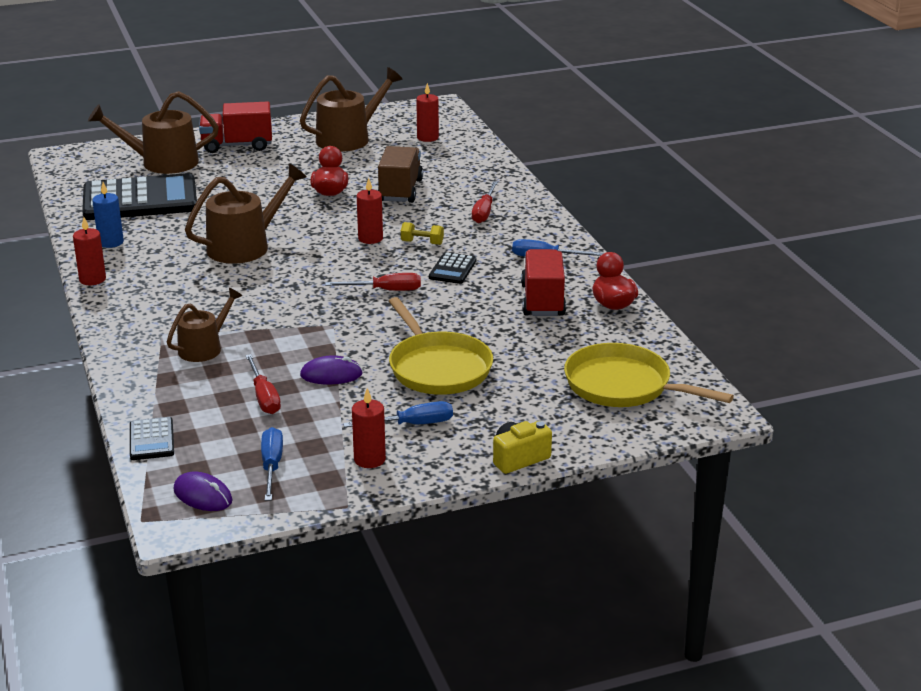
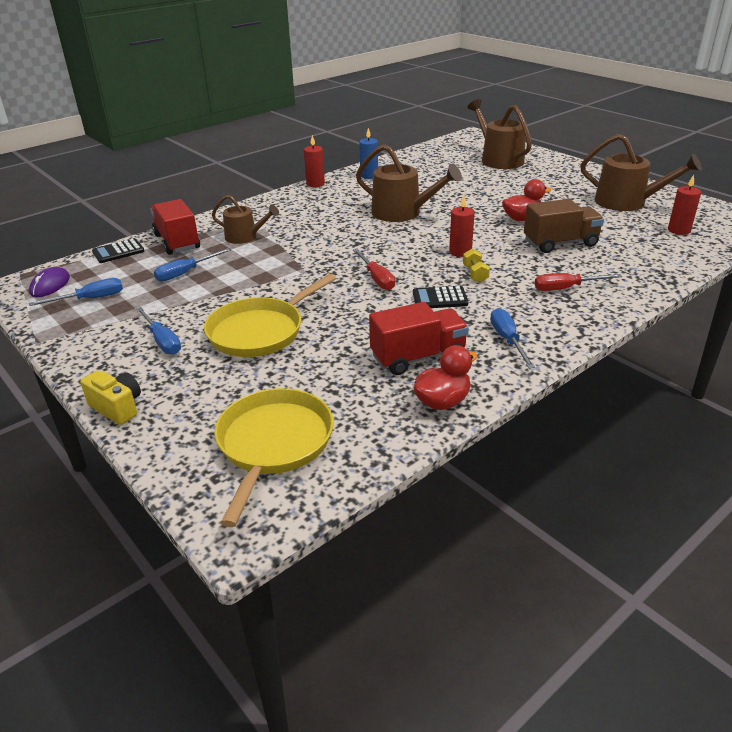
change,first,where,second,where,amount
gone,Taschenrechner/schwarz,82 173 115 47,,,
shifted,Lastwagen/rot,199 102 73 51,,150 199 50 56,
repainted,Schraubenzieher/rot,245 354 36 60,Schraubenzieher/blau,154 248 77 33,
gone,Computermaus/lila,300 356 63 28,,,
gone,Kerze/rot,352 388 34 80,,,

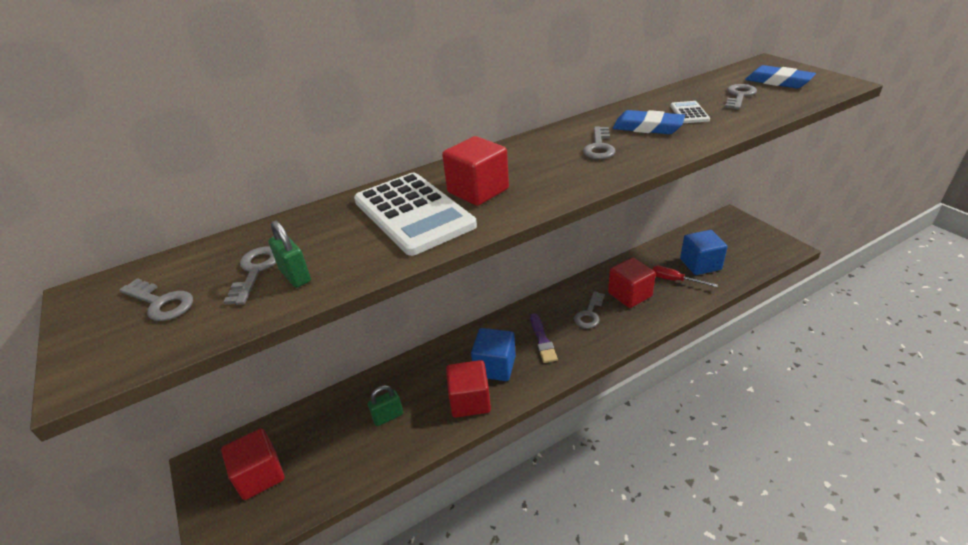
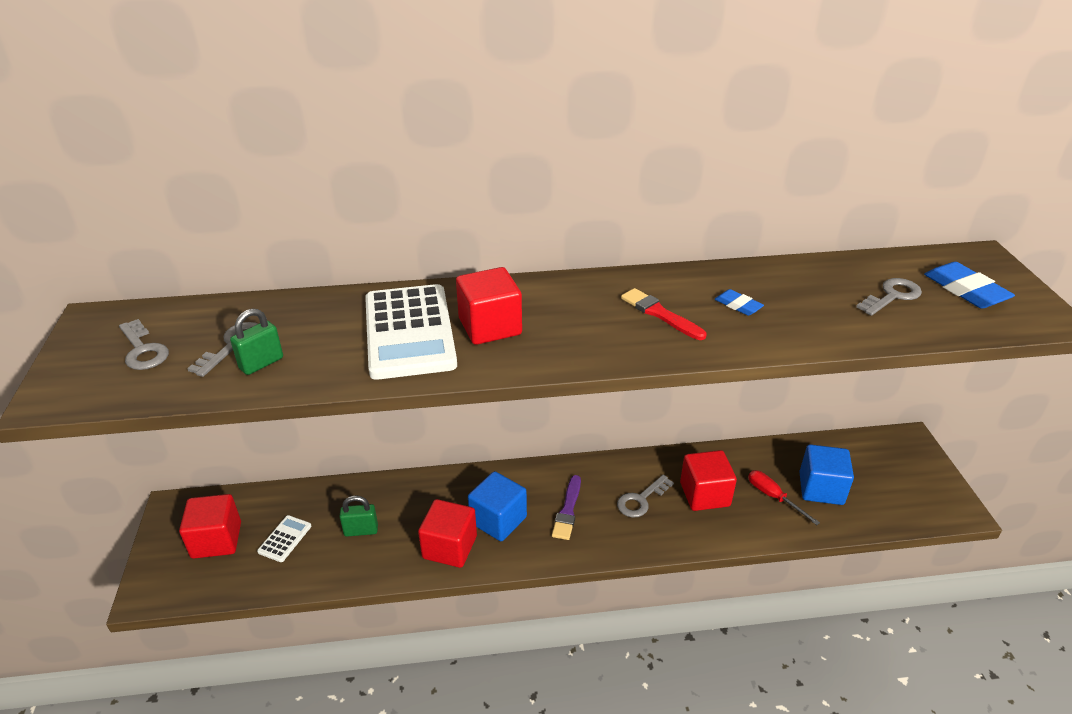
change,first,where,second,where,amount
rotated,Vorhängeschloss/grün,269 221 42 67,,230 308 53 67,60 degrees clockwise
swapped,Schlüssel/grau,583 126 33 33,Pinsel/rot,621 288 85 52,
scaled,Radiergummi/blau,613 110 72 24,,714 289 50 27,x0.57
shifted,Taschenrechner/weiß,670 101 40 22,,257 515 54 47,

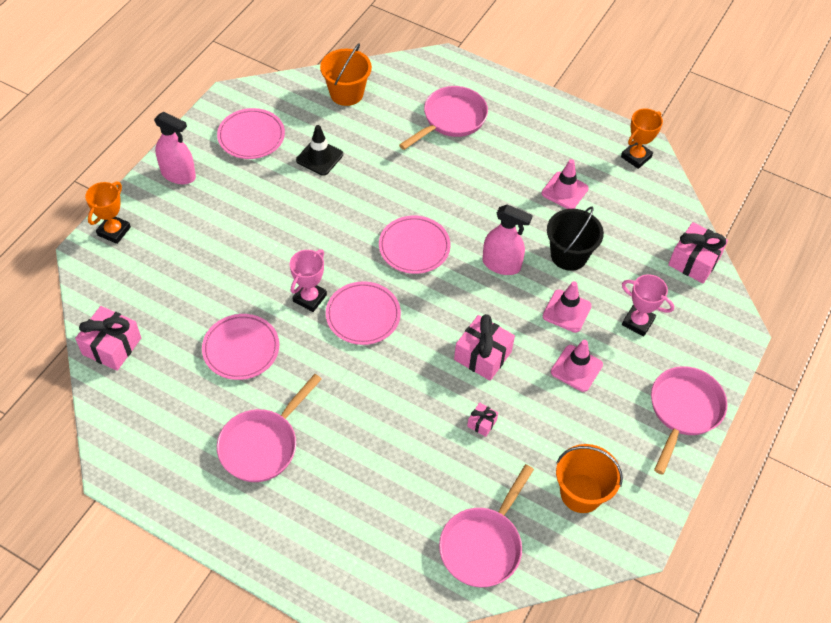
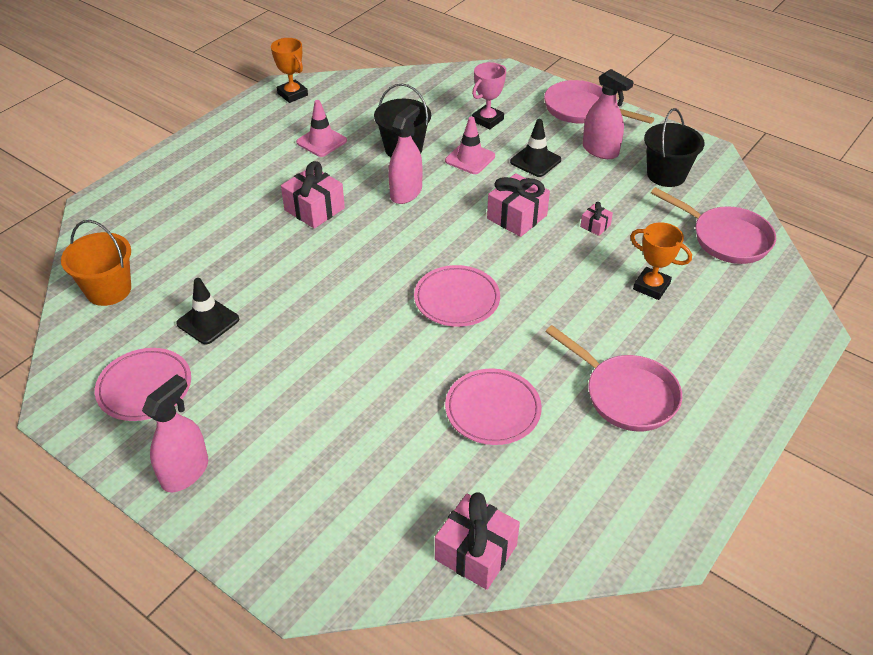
change,first,where,second,where,amount
shifted,Pokal/orange,85 181 46 63,,630 222 62 78,
gone,Pokal/rosa,290 249 37 63,,,
gone,Teller/rosa,379 216 72 58,,,
gone,Pfanne/rosa,399 86 89 64,,,
repainted,Leitkegel/rosa,551 340 52 52,Leitkegel/schwarz,510 119 51 58,
repainted,Eimer/orange,556 444 67 69,Eimer/schwarz,644 108 61 79,
shifted,Geschenk/rosa,668 222 60 61,,281 161 64 68,
new,,,Sprühflasche/rosa,583 69 51 90,

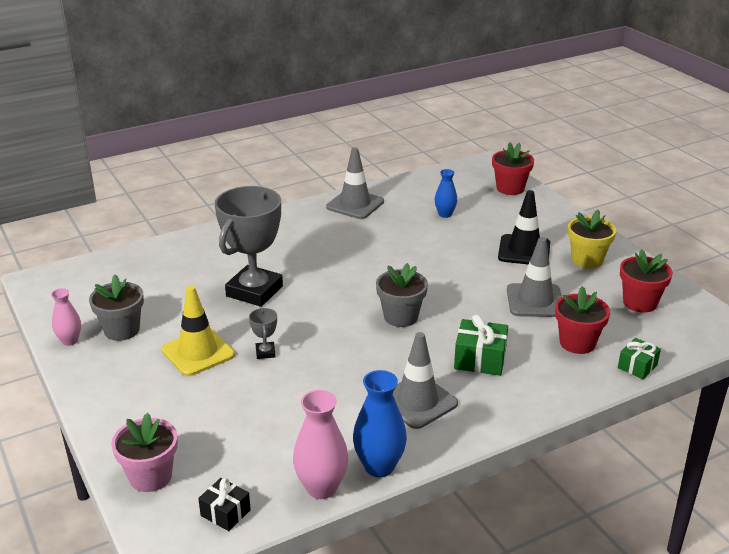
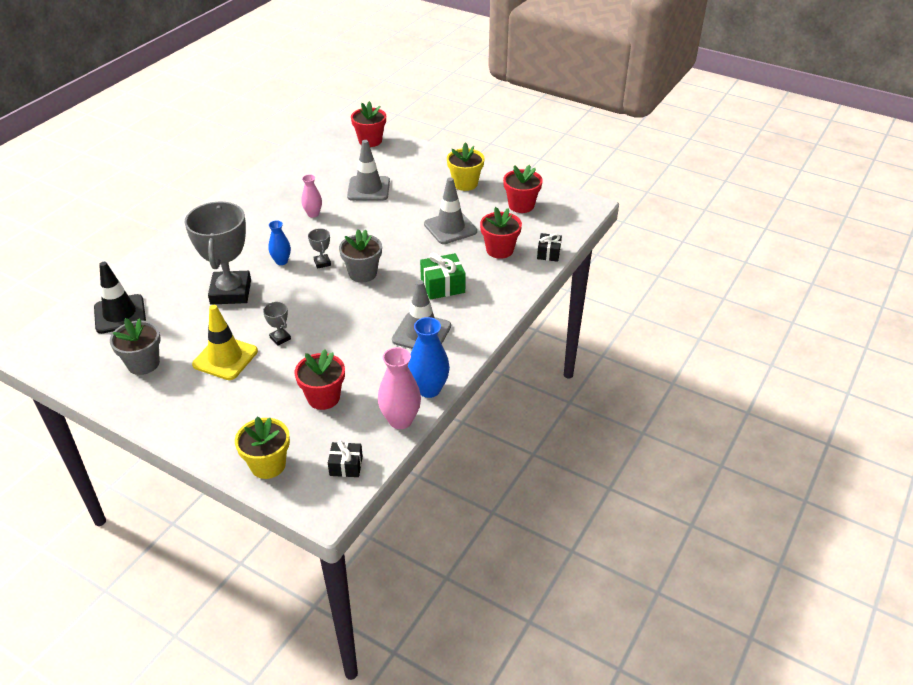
change,first,where,second,where,amount
shifted,Vase/rosa,51 288 30 58,,301 175 21 43,
repainted,Blumentopf/rosa,111 413 67 79,Blumentopf/gelb,235 417 55 62,
shifted,Leitkegel/grau,326 147 58 72,,347 140 43 61,
shifted,Vase/blau,435 169 22 49,,268 221 23 44,
shifted,Leitkegel/schwarz,498 190 52 74,,94 262 52 72,
repainted,Geschenk/grün,618 338 43 41,Geschenk/schwarz,537 233 25 29,
new,,,Blumentopf/rot,295 350 50 60,
new,,,Pokal/grau,308 228 23 41,

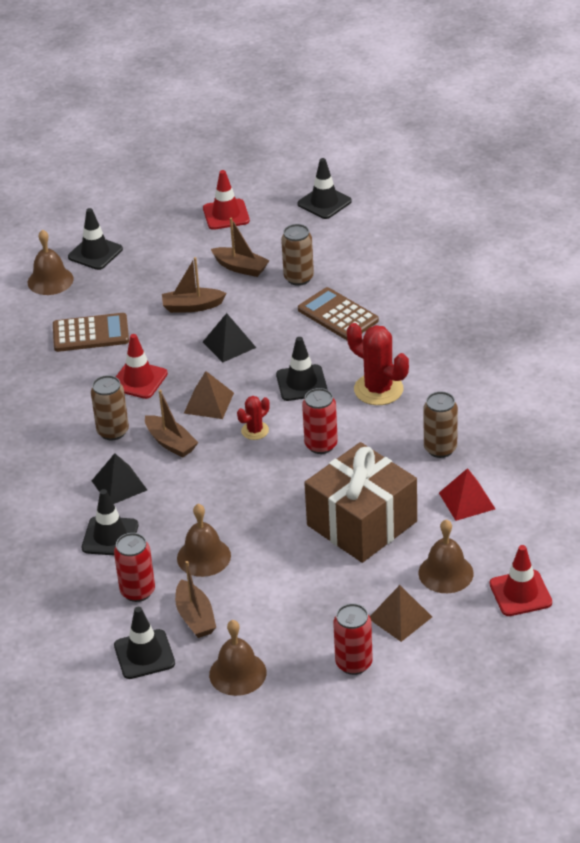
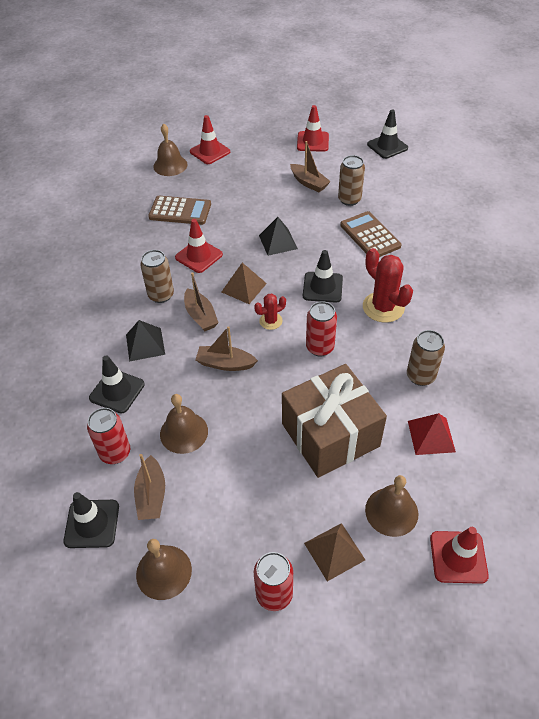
change,first,where,second,where,amount
repainted,Leitkegel/schwarz,68 208 55 62,Leitkegel/rot,190 115 40 49,
shifted,Boot/braun,162 257 65 56,,195 326 63 45,

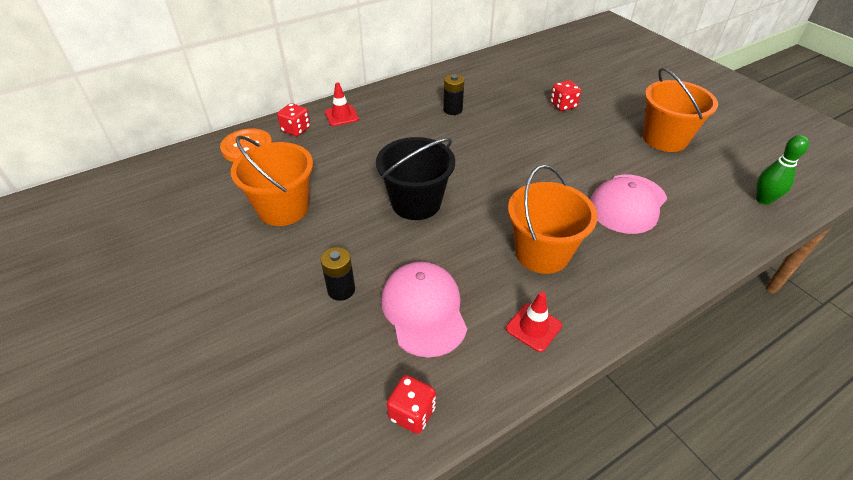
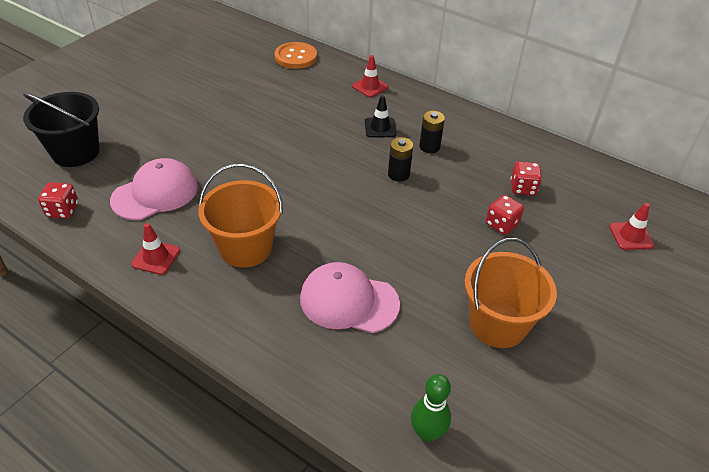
change,first,where,second,where,amount
gone,Eimer/orange,231 136 82 90,,,
shifted,Spielwürfel/rot,277 103 33 33,,511 161 31 35,
shifted,Batterie/schwarz,321 247 34 54,,388 137 25 45,
shifted,Eimer/schwarz,376 137 79 83,,23 92 76 75,
new,,,Leitkegel/schwarz,365 95 32 43,
new,,,Leitkegel/rot,609 203 45 47,

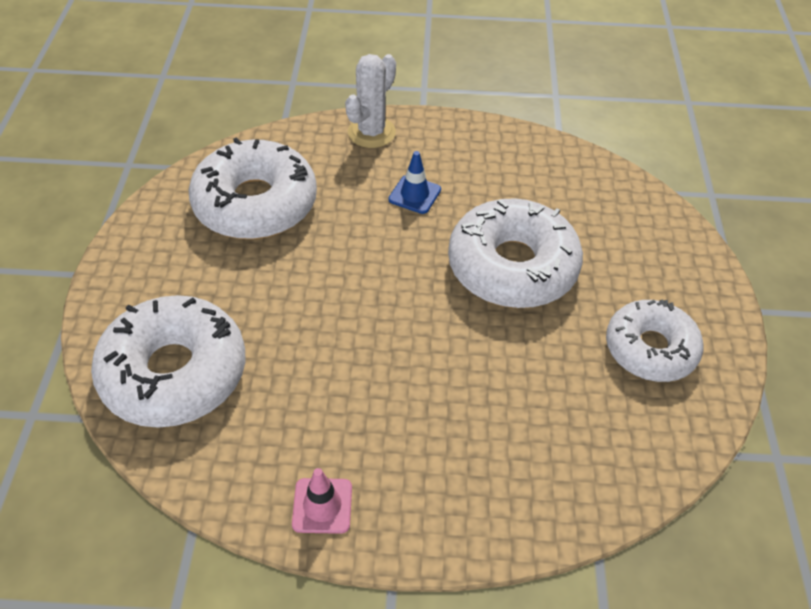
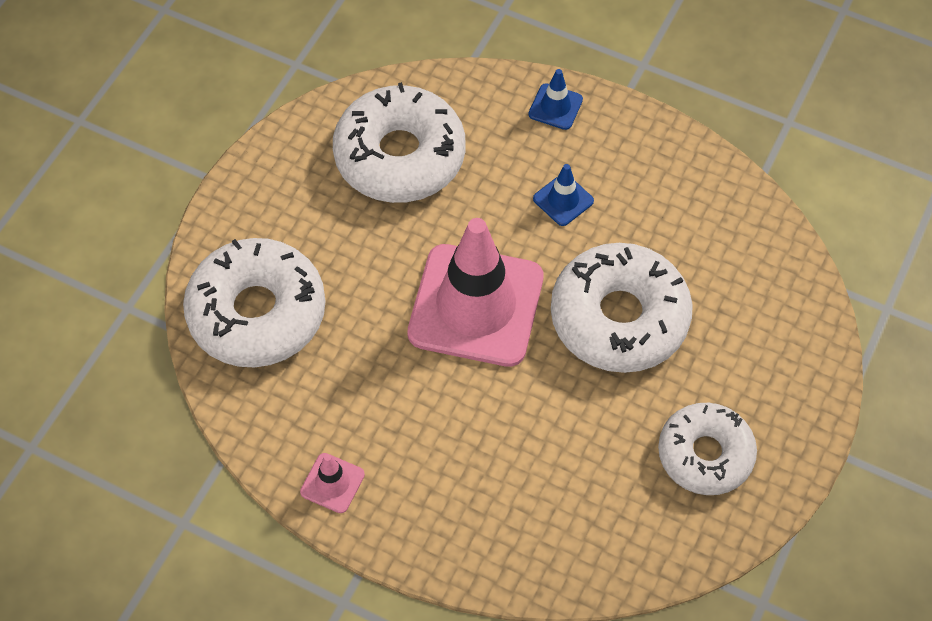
change,first,where,second,where,amount
swapped,Kaktus/weiß,345 54 51 94,Leitkegel/blau,528 69 55 61,
new,,,Leitkegel/rosa,407 218 136 149,

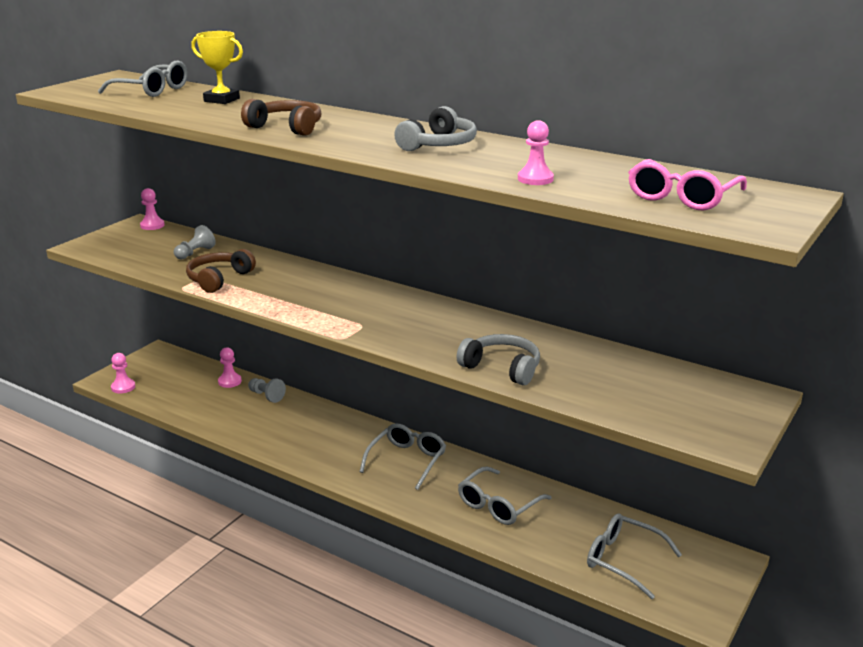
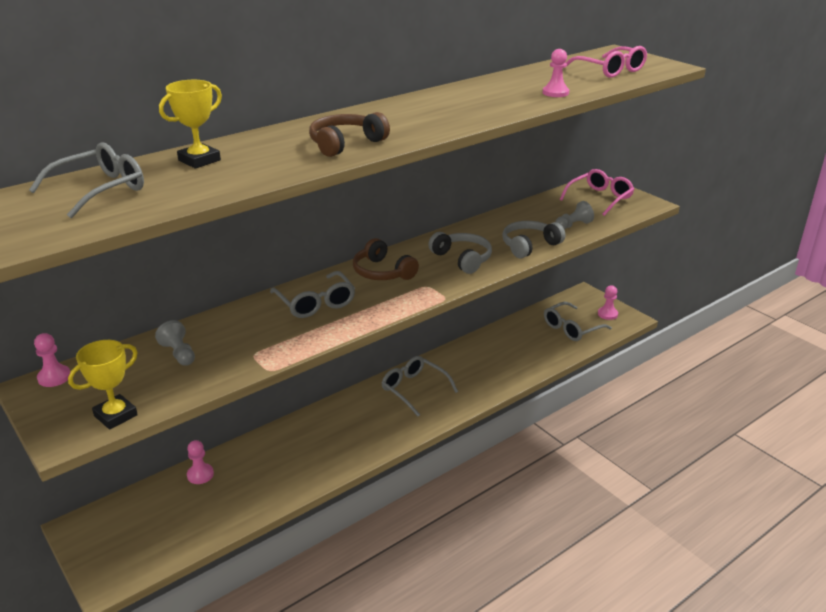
change,first,where,second,where,amount
shifted,Bauer/rosa,111 353 24 41,,598 285 20 35,
shifted,Kopfhörer/braun,186 249 70 44,,353 238 66 42,
shifted,Bauer/grau,248 378 38 25,,555 201 39 29,
shifted,Kopfhörer/grau,394 106 83 45,,428 232 64 42,
shifted,Brille/grau,458 466 93 59,,270 271 85 47,
new,,,Pokal/gelb,68 340 70 90,
new,,,Brille/rosa,560 169 74 47,

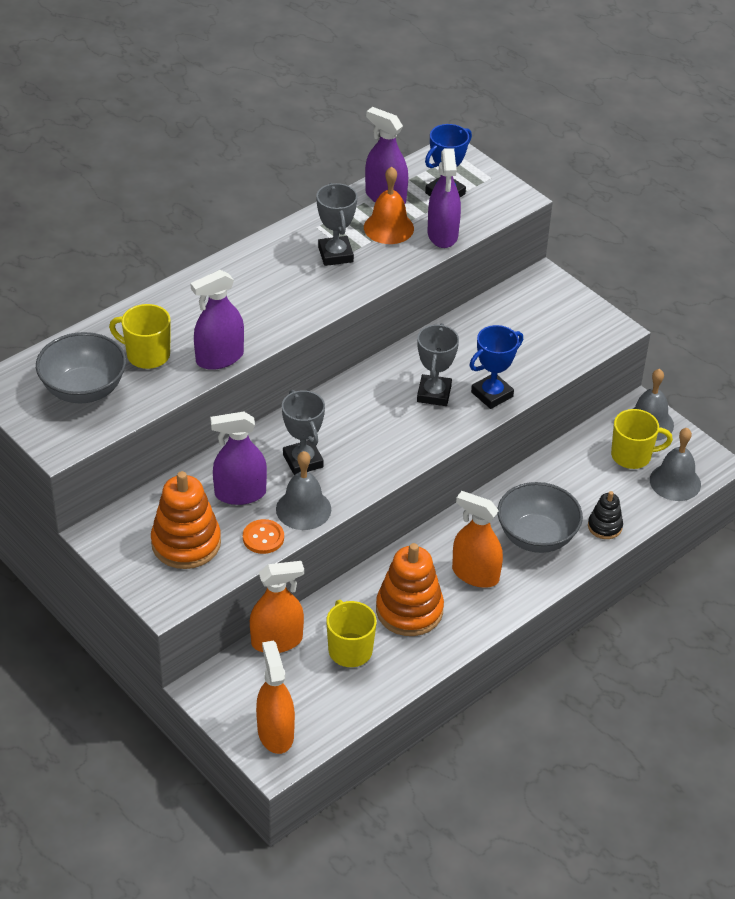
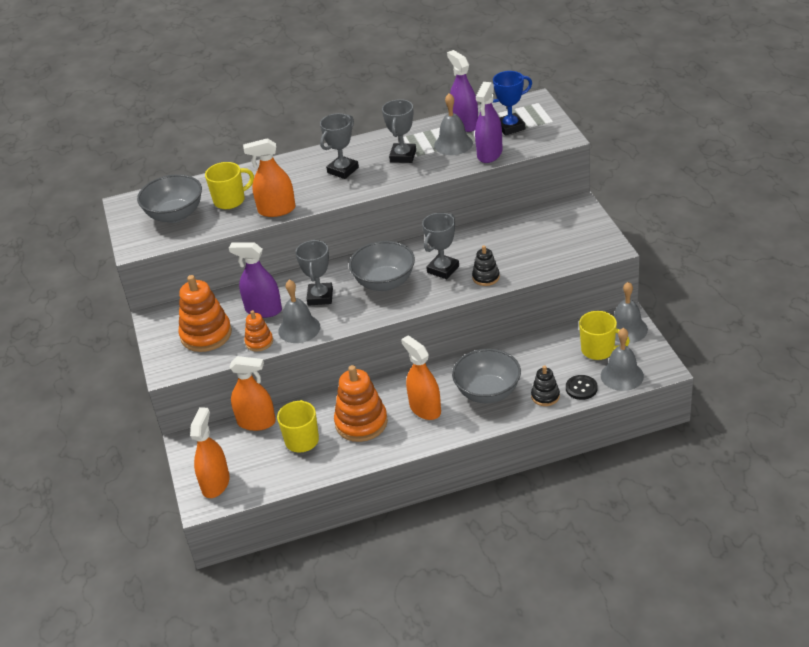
change,first,where,second,where,amount
rotated,Tasse/gelb,109 304 62 65,,205 162 49 47,105 degrees clockwise
repainted,Sprühflasche/lila,190 270 54 100,Sprühflasche/orange,243 138 53 79,
swapped,Knopf/orange,243 519 41 35,Stapelspielzeug/orange,244 310 29 42,
repainted,Glocke/orange,364 167 50 77,Glocke/grau,434 93 39 62,
swapped,Pokal/blau,470 325 53 84,Stapelspielzeug/schwarz,472 245 28 41,
new,,,Pokal/grau,320 113 39 66,
new,,,Schüssel/grau,349 241 66 50,
new,,,Knopf/schwarz,566 375 32 25,

